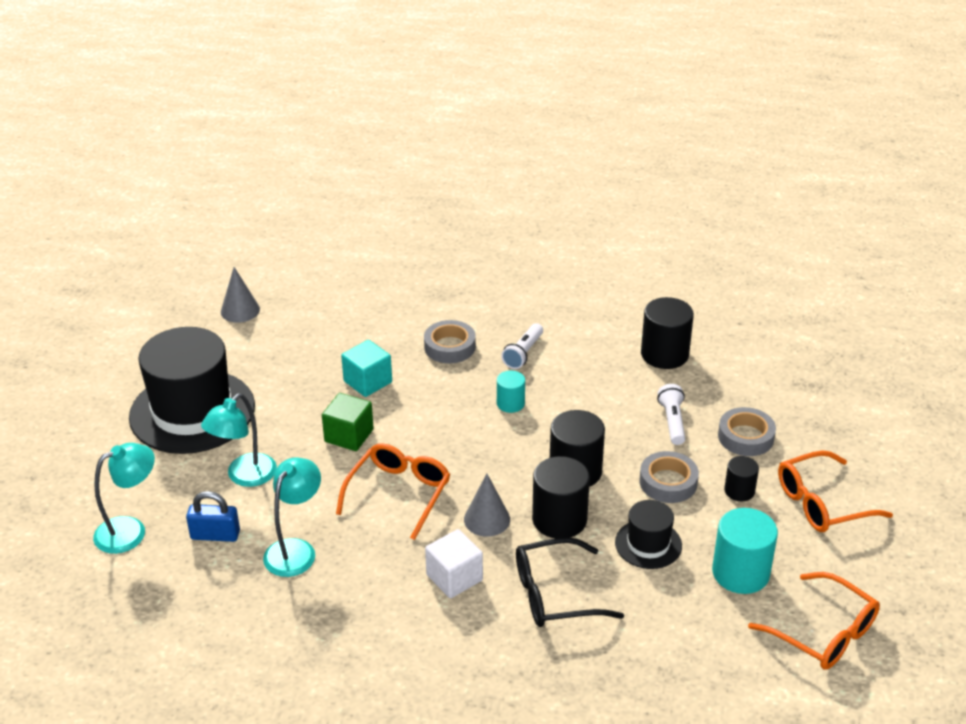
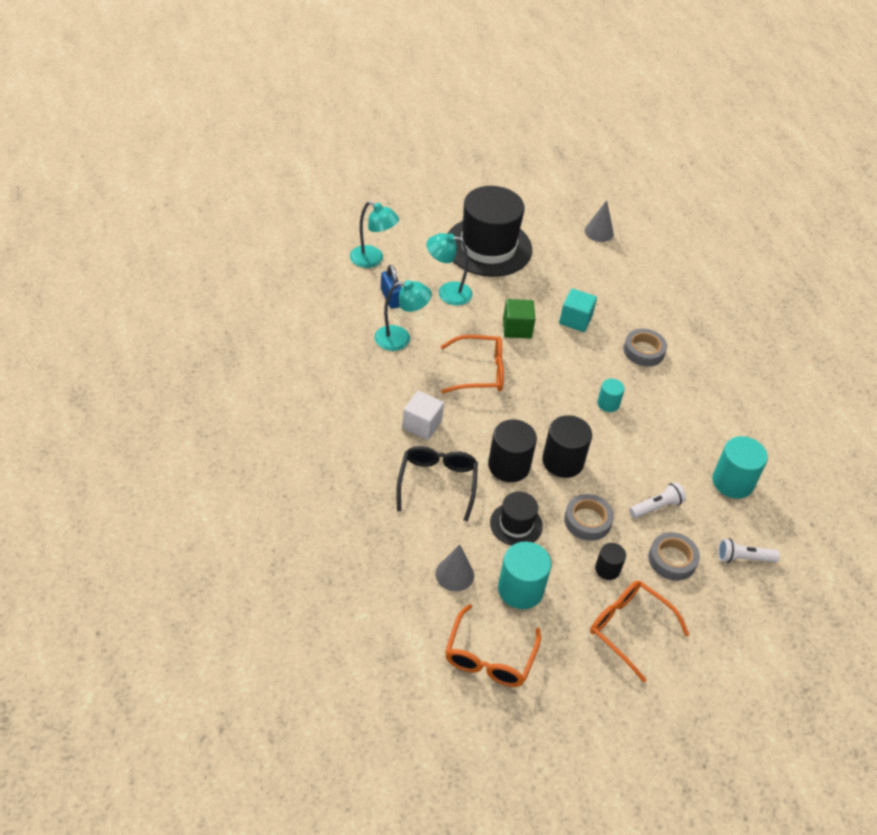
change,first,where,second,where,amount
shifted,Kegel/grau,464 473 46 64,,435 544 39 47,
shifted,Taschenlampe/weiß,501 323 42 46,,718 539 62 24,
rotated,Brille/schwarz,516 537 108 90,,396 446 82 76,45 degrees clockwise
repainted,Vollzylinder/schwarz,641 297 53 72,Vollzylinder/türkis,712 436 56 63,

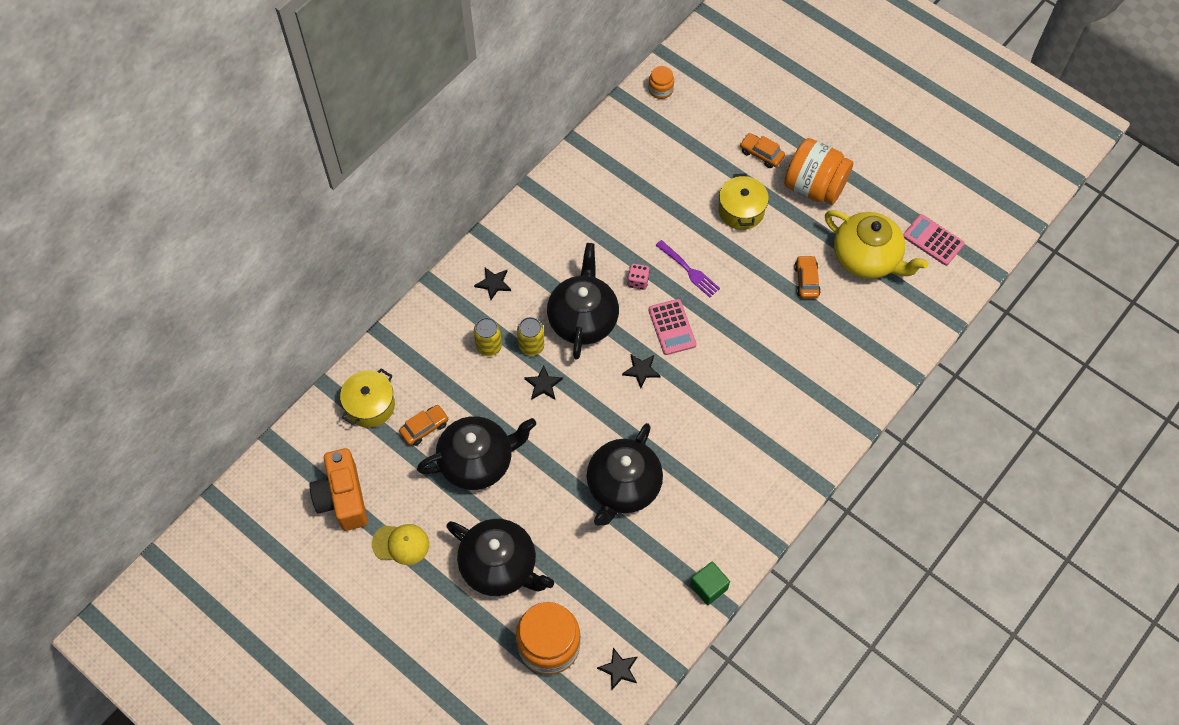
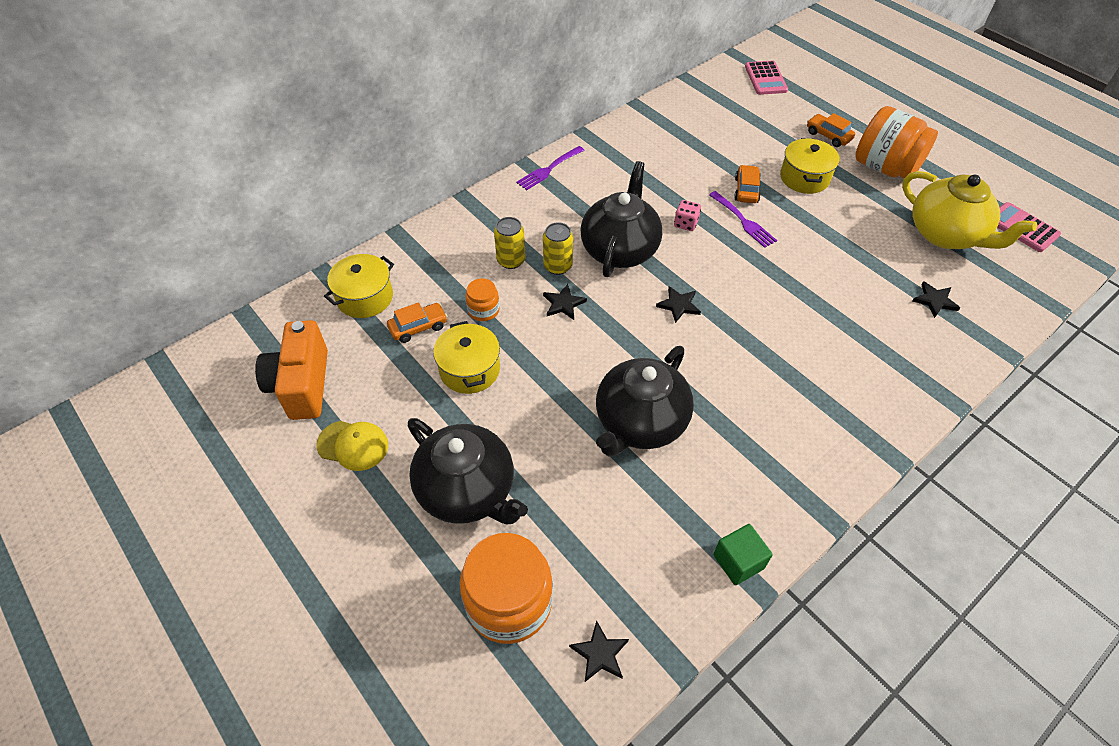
change,first,where,second,where,amount
swapped,Teekanne/schwarz,417 416 119 74,Kochtopf/gelb,433 321 67 73,
shifted,Stern/schwarz,474 268 37 32,,912 281 48 37,
shifted,Taschenrechner/rosa,648 299 49 56,,745 60 43 35,
shifted,Einmachglas/orange,649 66 25 33,,465 278 35 43,
shifted,Auto/orange,794 255 27 44,,734 165 27 38,
new,,,Gabel/lila,516 146 69 44,

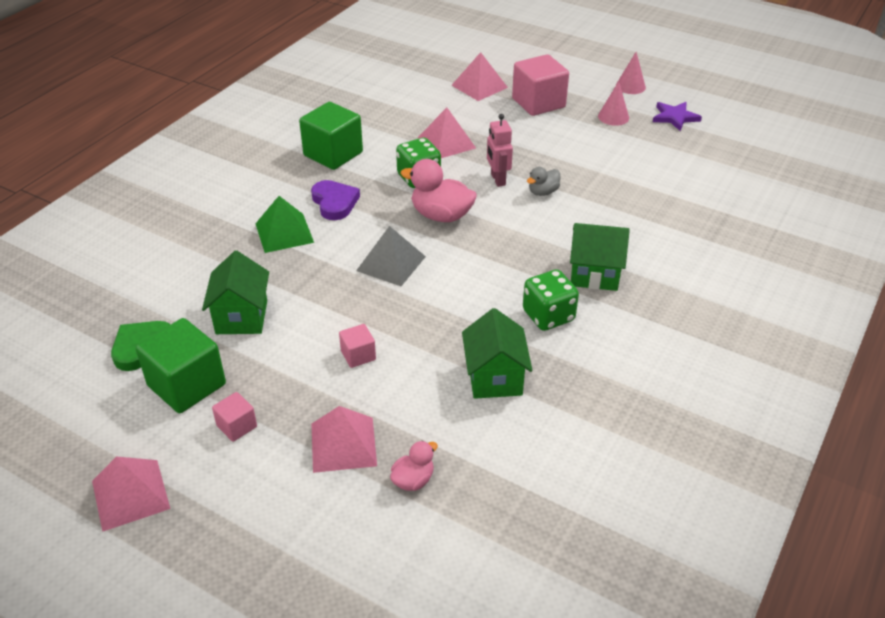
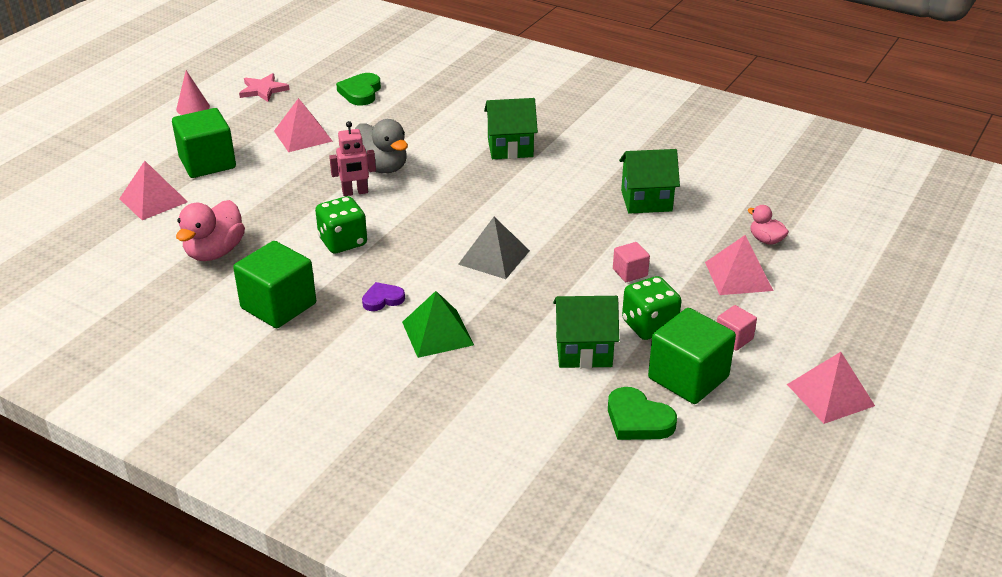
change,first,where,second,where,amount
scaled,Herz/lila,311 180 49 40,,362 282 43 29,x0.66
shifted,Ente/rosa,401 159 76 63,,176 200 69 61,
shifted,Pyramide/rosa,418 107 58 51,,274 98 59 54,
repainted,Kubus/rosa,512 54 57 62,Kubus/grün,172 108 64 70,
shifted,Spielwürfel/grün,523 269 56 62,,622 276 59 64,
scaled,Ente/grau,527 167 33 29,,355 119 53 54,x1.80
rotated,Haus/grün,570 223 60 68,,484 98 54 61,75 degrees clockwise
gone,Kegel/rosa,598 81 31 45,,,
repainted,Stern/lila,653 102 49 29,Stern/rosa,239 73 51 29,
new,,,Herz/grün,336 73 45 32,

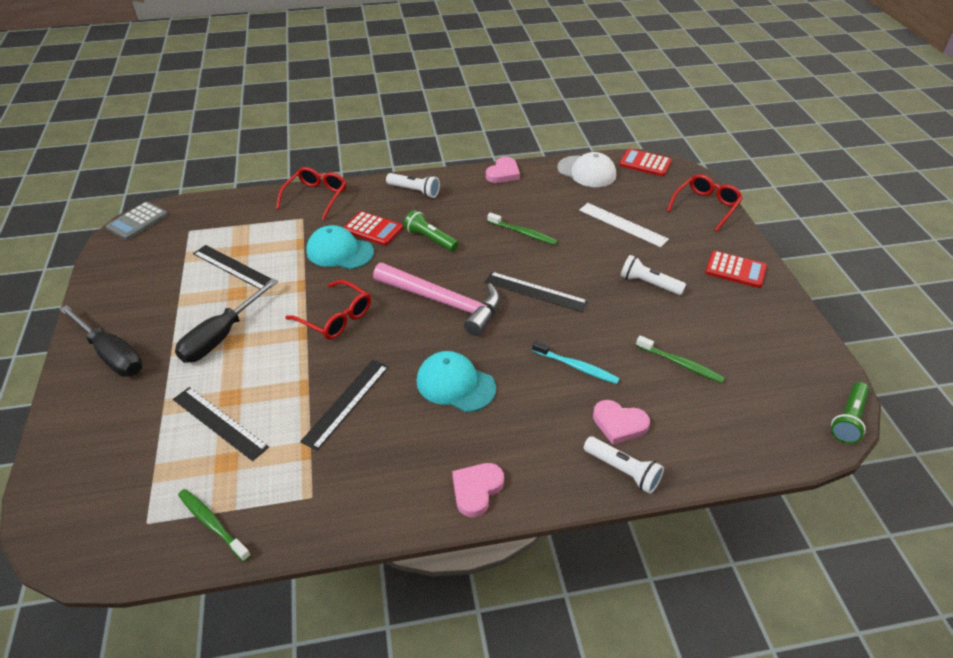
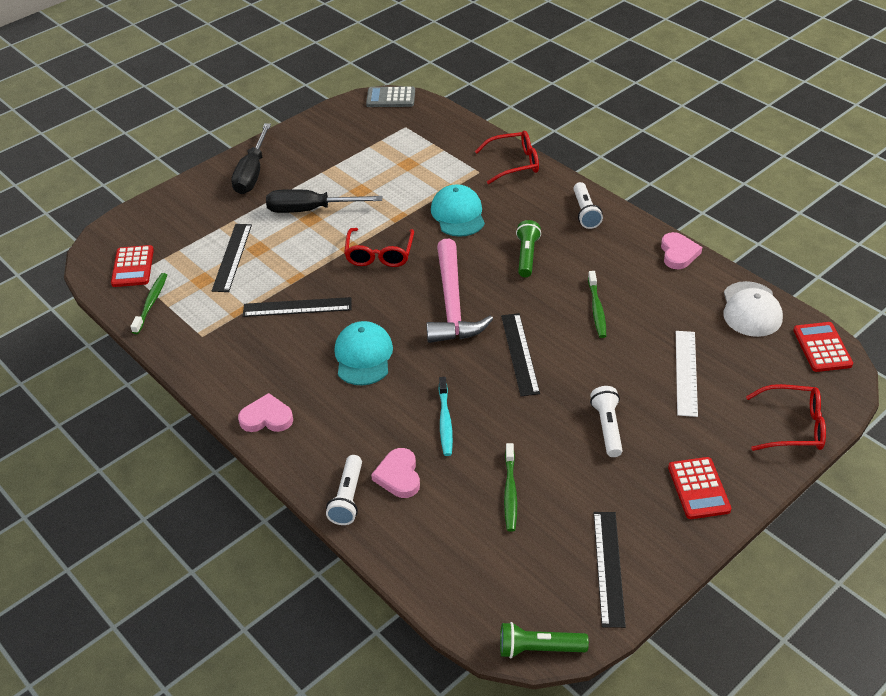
change,first,where,second,where,amount
shifted,Lineal/schwarz,193 245 78 44,,594 512 32 116,
shifted,Taschenrechner/rot,343 211 60 35,,111 245 43 42,
rotated,Herz/rosa,486 157 34 26,,661 232 41 37,90 degrees counterclockwise

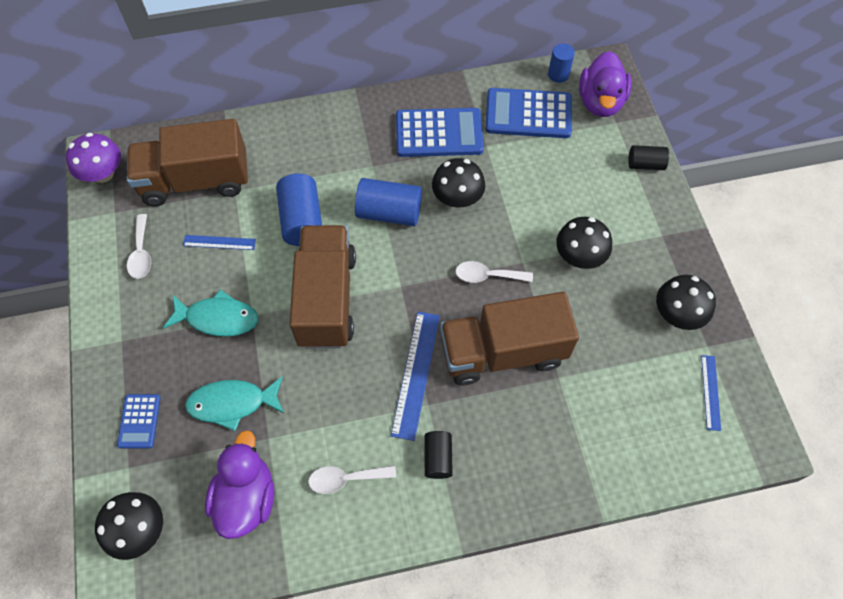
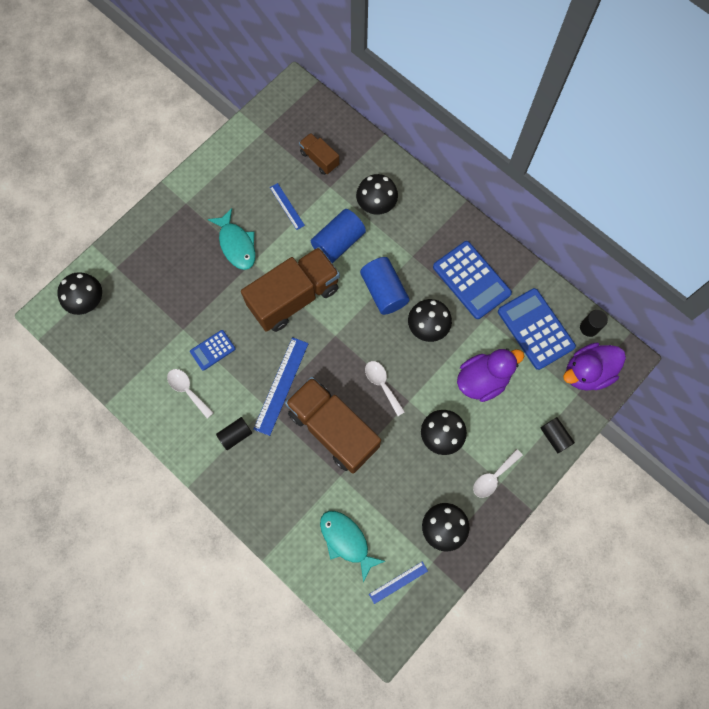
change,first,where,second,where,amount
gone,Pilz/lila,66 133 55 50,,,
shifted,Taschenrechner/blau,117 394 43 54,,190 330 46 41,
scaled,Lastwagen/braun,127 119 121 87,,299 133 40 42,x0.49
shifted,Löffel/weiß,127 214 24 65,,473 449 50 49,
shifted,Fisch/türkis,185 376 99 55,,320 511 65 71,
shifted,Ente/lila,205 430 69 109,,457 348 67 54,
rotated,Lineal/blau,391 312 49 129,,253 337 56 99,45 degrees counterclockwise
repainted,Vollzylinder/blau,548 43 27 40,Vollzylinder/schwarz,580 310 28 27,
new,,,Pilz/schwarz,356 174 42 41,

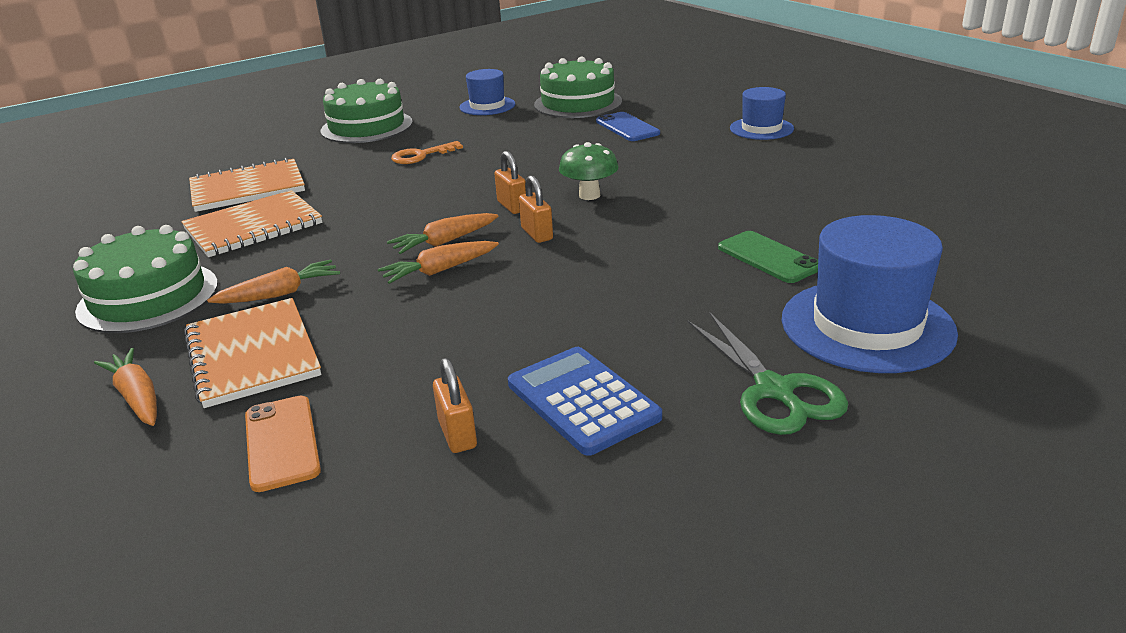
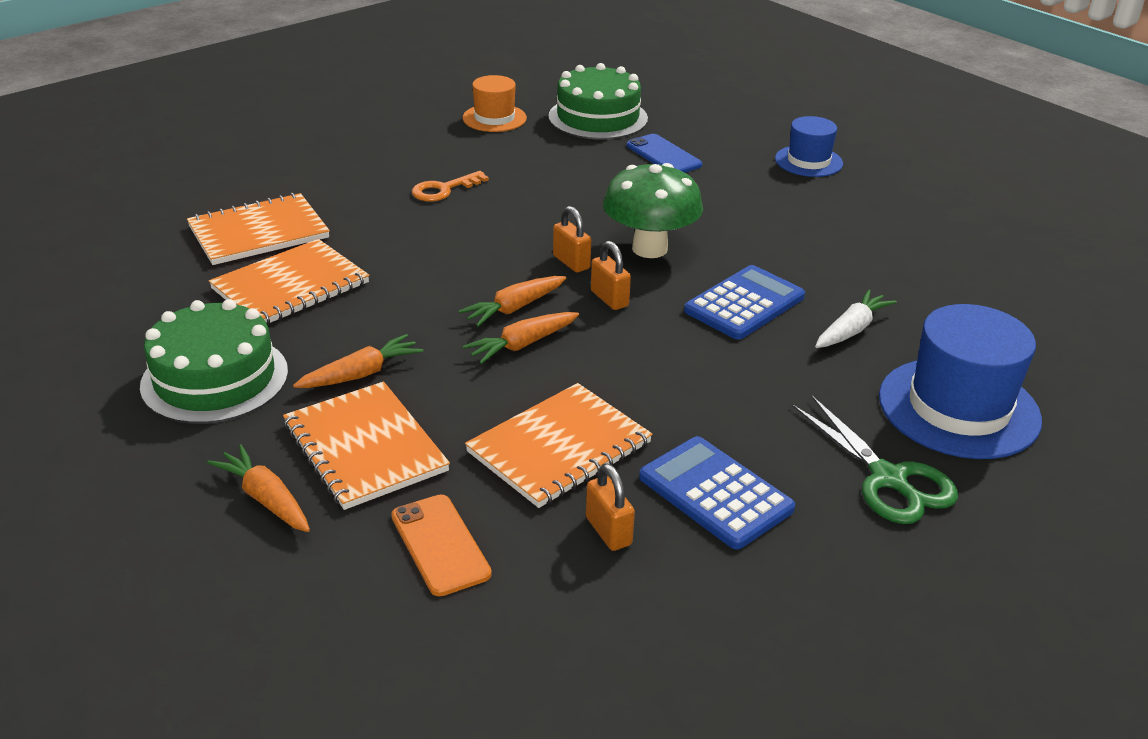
change,first,where,second,where,amount
gone,Kuchen/grün,321 79 92 64,,,
repainted,Hut/blau,460 69 55 46,Hut/orange,462 75 65 57,
scaled,Pilz/grün,559 142 60 58,,603 163 100 95,x1.56
swapped,Handy/grün,718 231 100 52,Karotte/weiß,815 290 82 58,
new,,,Notizbuch/orange,465 383 188 125,
new,,,Taschenrechner/blau,684 265 121 75,

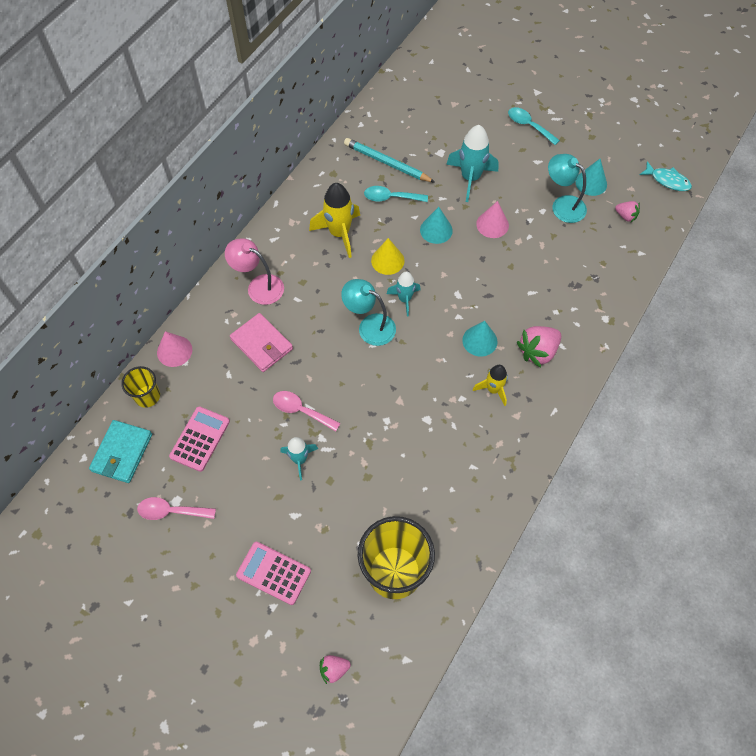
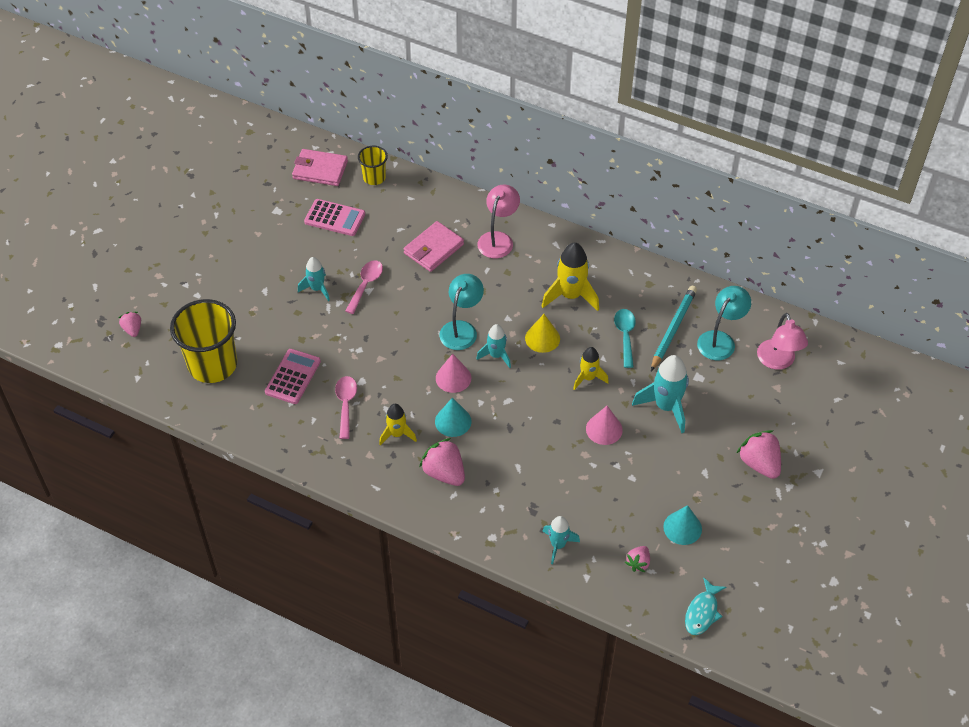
change,first,where,second,where,amount
repainted,Geldbörse/türkis,89 420 63 63,Geldbörse/rosa,292 149 56 37,
shifted,Löffel/rosa,137 497 79 23,,335 376 22 63,
shifted,Kegel/rosa,157 331 35 36,,436 354 35 39,
shifted,Taschenrechner/rosa,236 542 75 63,,265 349 56 55,
swapped,Kegel/türkis,420 207 33 37,Rakete/gelb,573 347 36 43,
swapped,Löffel/türkis,508 107 52 38,Erdbeere/rosa,736 430 45 49,
shifted,Lampe/türkis,548 154 39 69,,697 286 54 74,
new,,,Rakete/türkis,542 516 38 48,
new,,,Lampe/rosa,757 313 51 57,

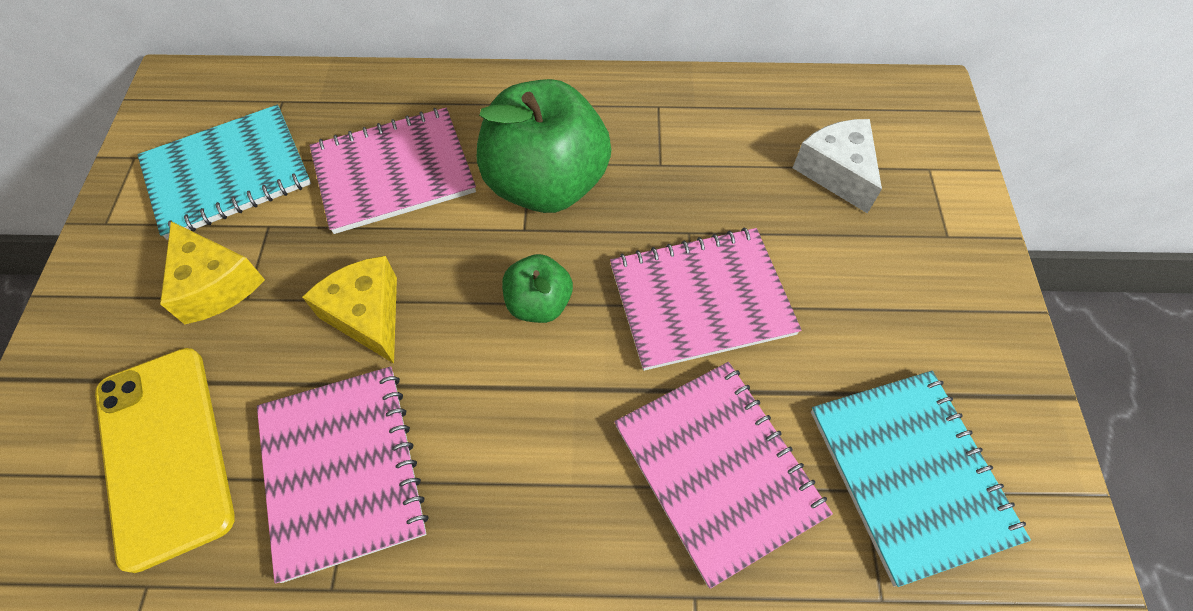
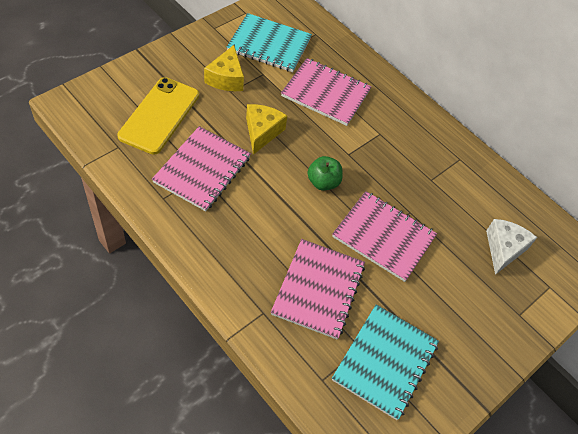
change,first,where,second,where,amount
gone,Apfel/grün,477 79 134 134,,,

